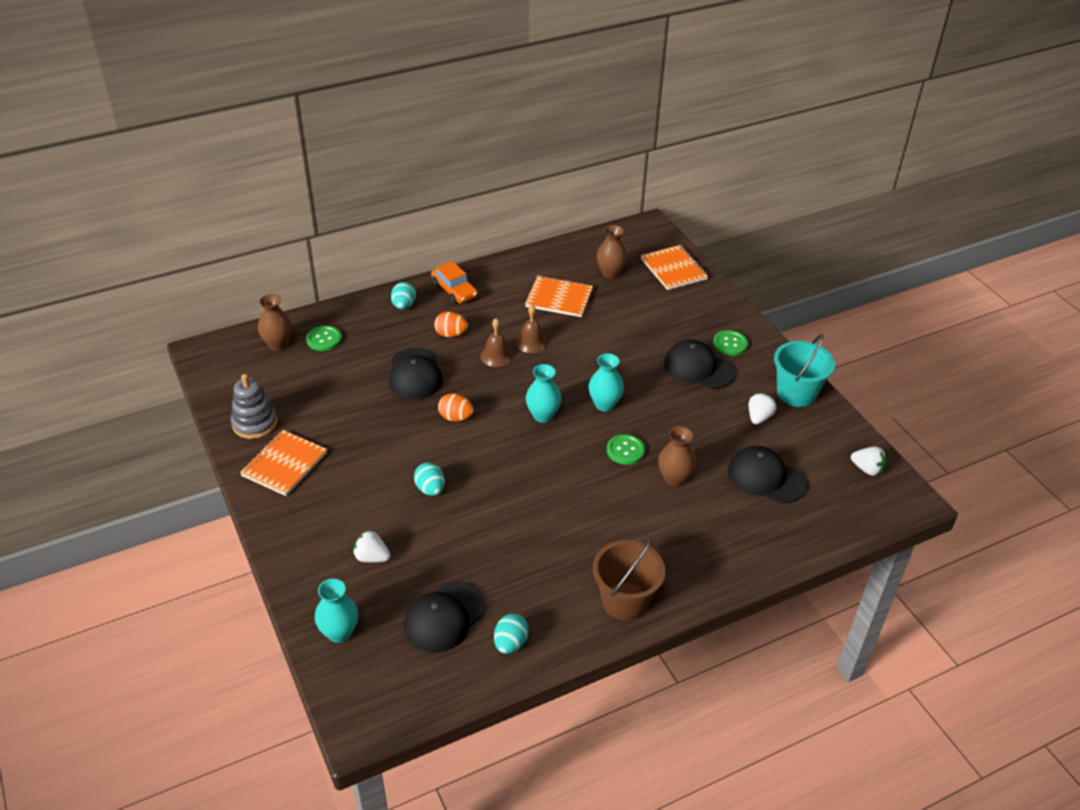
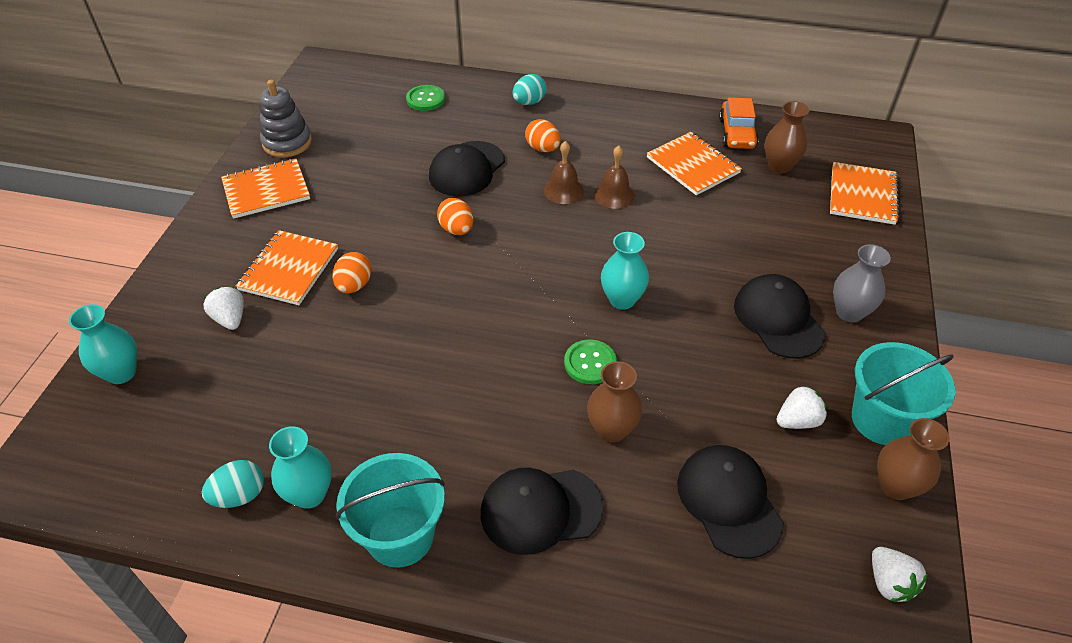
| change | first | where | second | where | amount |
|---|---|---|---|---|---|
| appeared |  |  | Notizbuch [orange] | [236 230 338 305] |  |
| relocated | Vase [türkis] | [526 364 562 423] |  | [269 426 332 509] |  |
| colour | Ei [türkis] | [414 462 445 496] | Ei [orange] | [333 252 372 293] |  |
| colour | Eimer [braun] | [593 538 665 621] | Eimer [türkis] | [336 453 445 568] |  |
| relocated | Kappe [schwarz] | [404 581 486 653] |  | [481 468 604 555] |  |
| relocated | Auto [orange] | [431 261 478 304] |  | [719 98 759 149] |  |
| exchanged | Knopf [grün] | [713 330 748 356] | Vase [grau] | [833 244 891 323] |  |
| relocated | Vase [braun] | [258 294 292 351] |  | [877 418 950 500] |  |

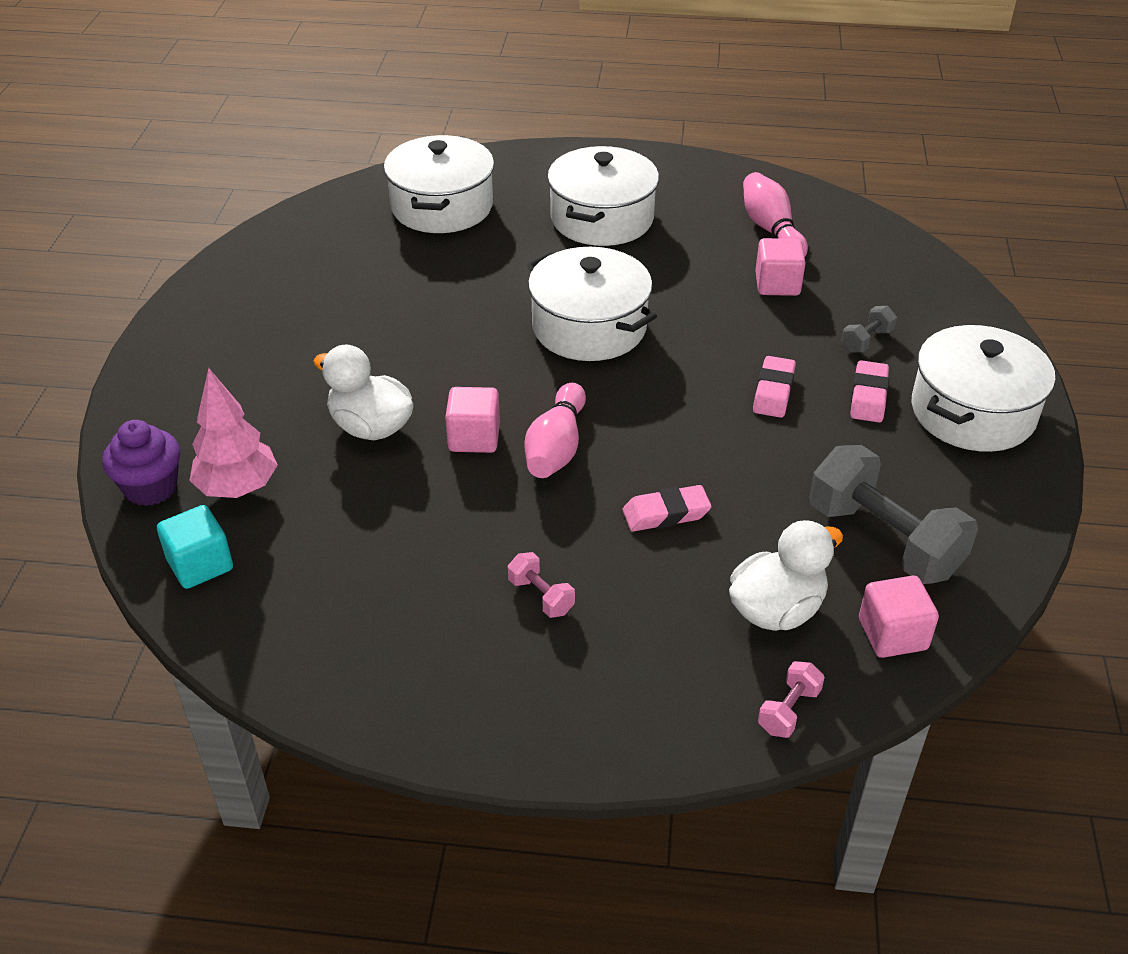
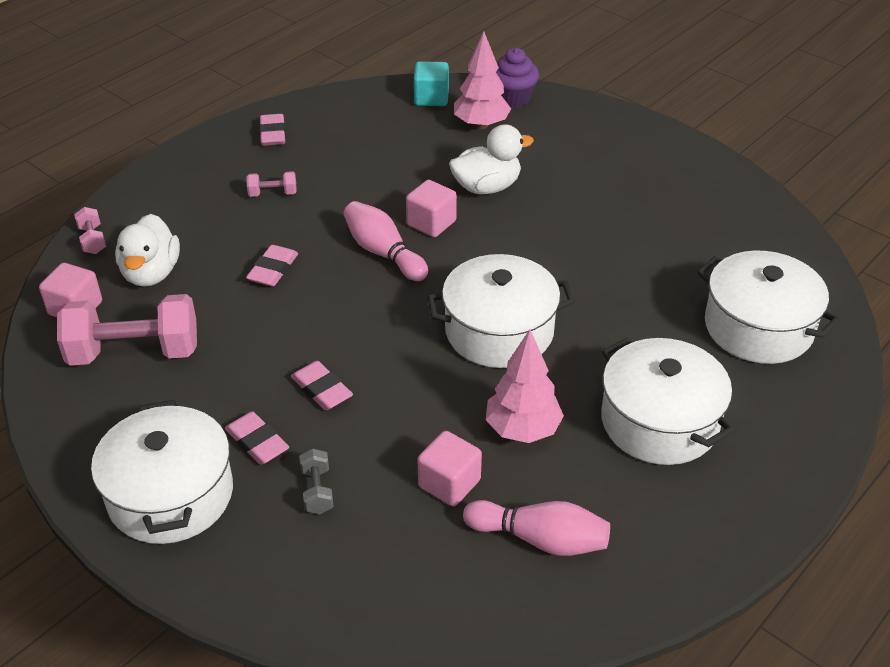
| change | first | where | second | where | amount |
|---|---|---|---|---|---|
| colour | Hantel [grau] | [809 445 978 584] | Hantel [rosa] | [57 294 197 366] |  |
| appeared |  |  | Radiergummi [rosa] | [259 114 285 146] |  |
| appeared |  |  | Baum [rosa] | [486 330 564 443] |  |

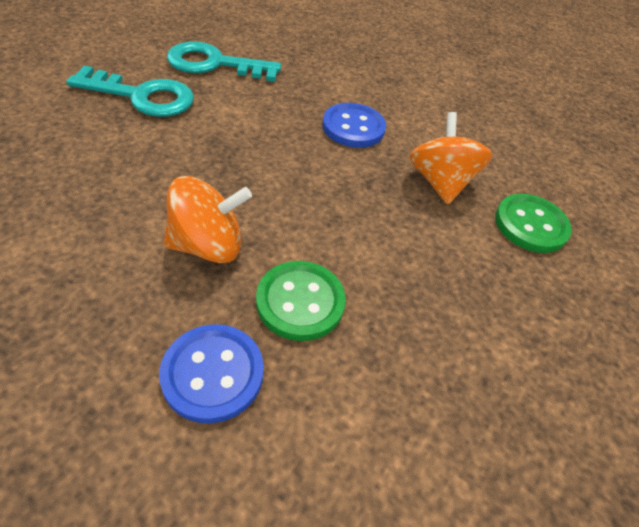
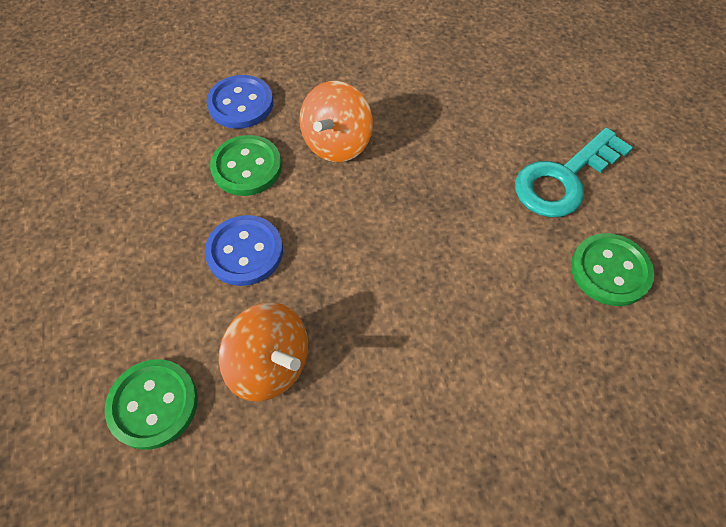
| change | first | where | second | where | amount |
|---|---|---|---|---|---|
| relocated | Knopf [blau] | [322 103 386 148] |  | [205 215 283 286] |  |
| exchanged | Schlüssel [türkis] | [167 41 281 82] | Knopf [grün] | [571 233 654 306] |  |

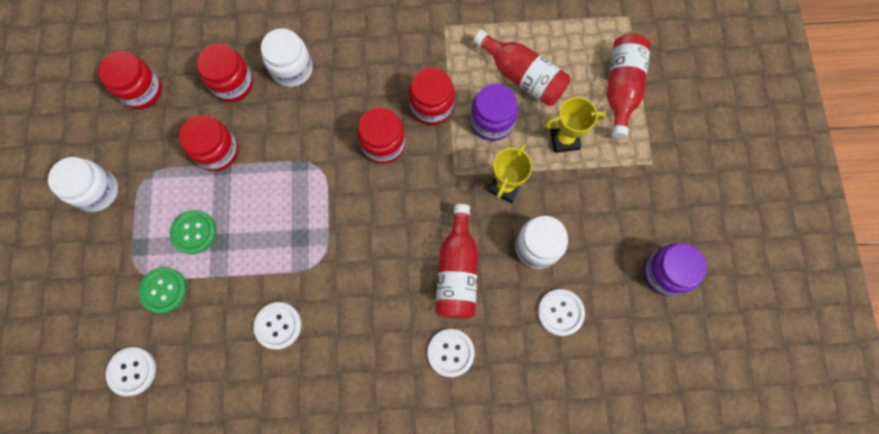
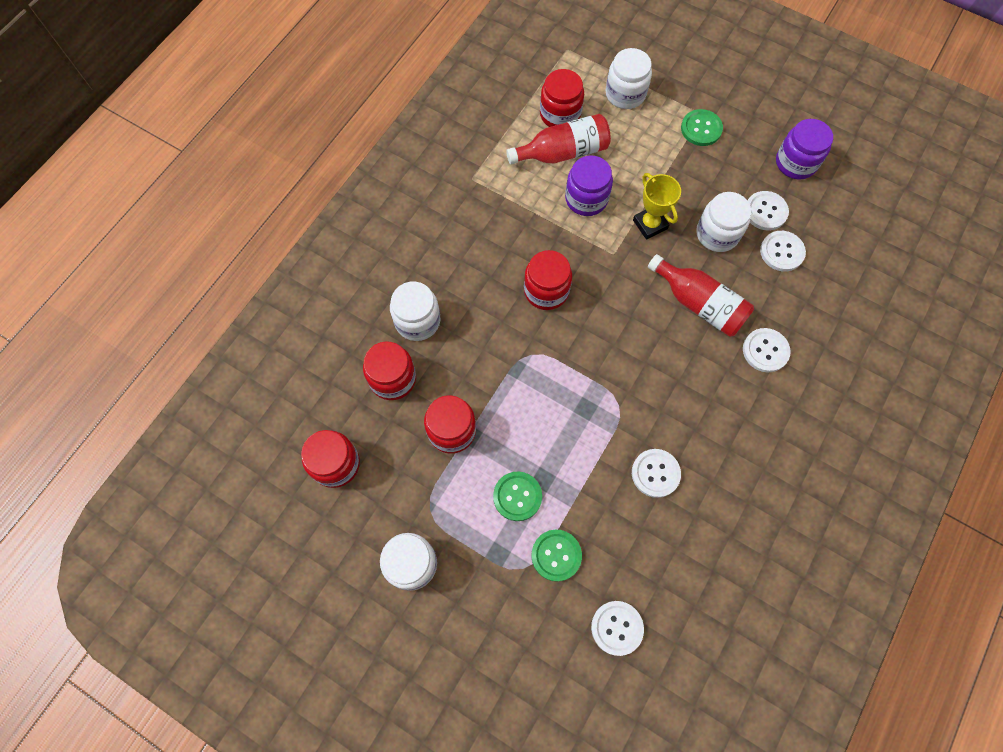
| change | first | where | second | where | amount |
|---|---|---|---|---|---|
| relocated | Einmachglas [rot] | [409 67 455 125] |  | [540 69 584 127] |  |
| exchanged | Flasche [rot] | [607 34 651 139] | Einmachglas [weiß] | [605 48 652 109] |  |
| appeared |  |  | Knopf [grün] | [681 109 723 146] |  |
| appeared |  |  | Knopf [weiß] | [747 191 789 230] |  |
| missing | Pokal [gelb] | [544 97 606 153] |  |  |  |

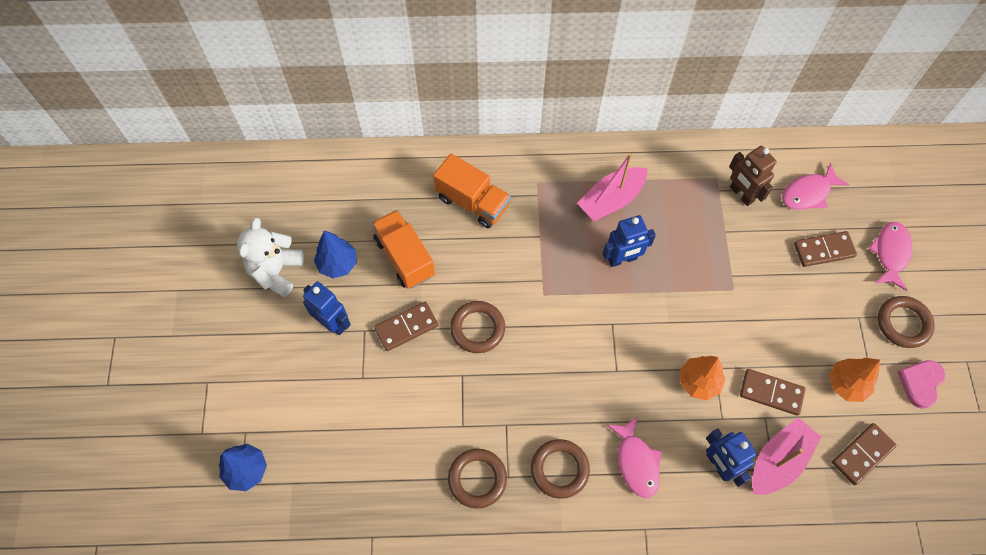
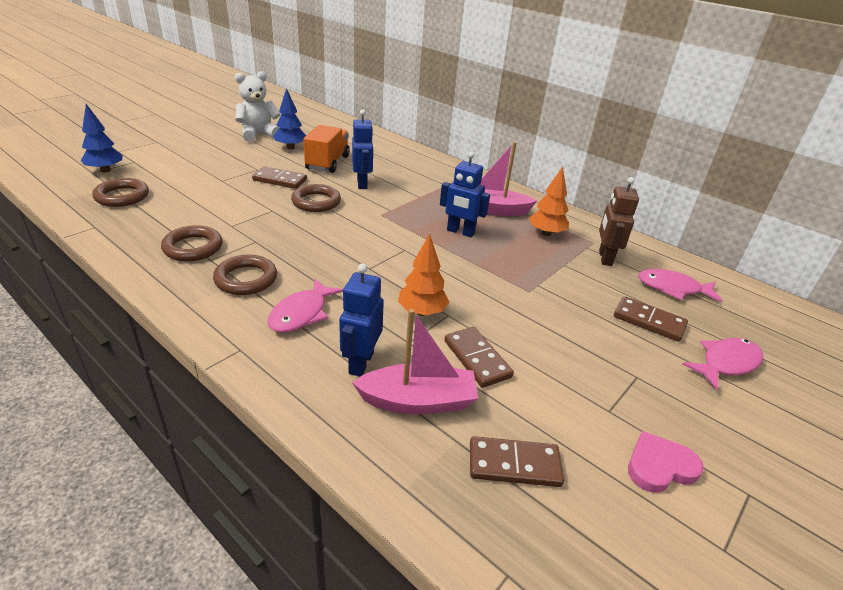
| change | first | where | second | where | amount |
|---|---|---|---|---|---|
| relocated | Ring [braun] | [878 296 935 348] |  | [92 178 149 207] |  |
| relocated | Roboter [blau] | [303 281 351 335] |  | [352 109 374 189] |  |
| relocated | Baum [orange] | [829 358 880 402] |  | [529 167 569 236] |  |
| missing | Lastwagen [orange] | [433 154 511 228] |  |  |  |

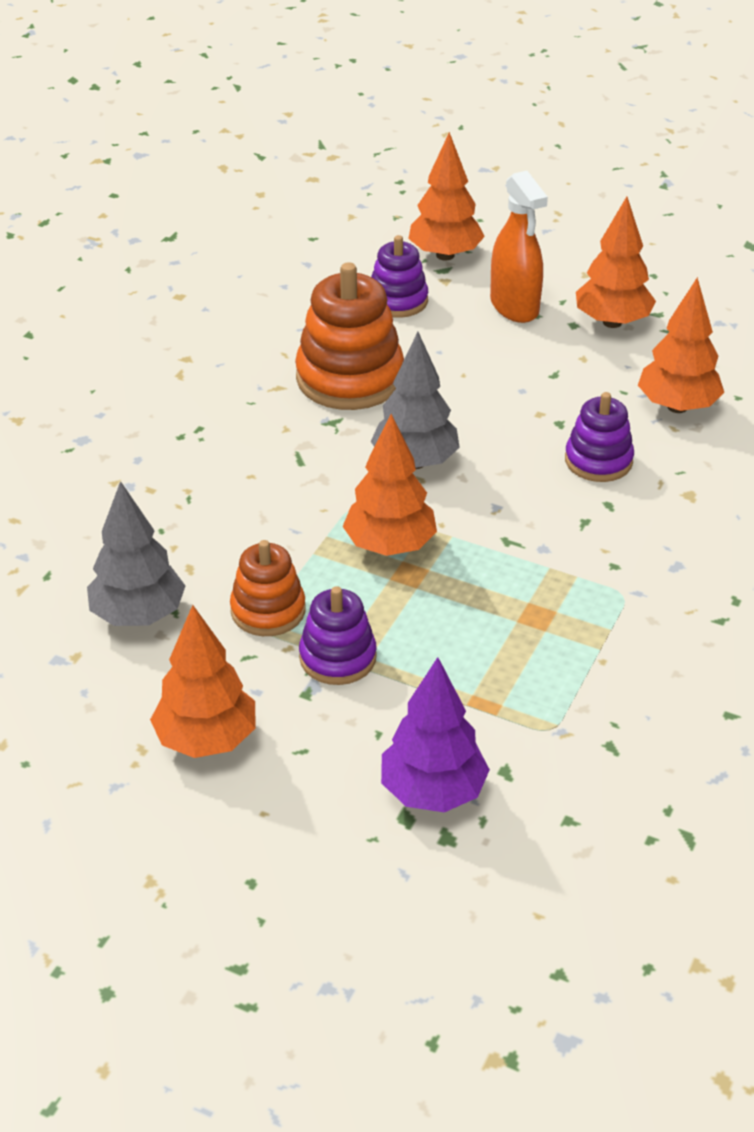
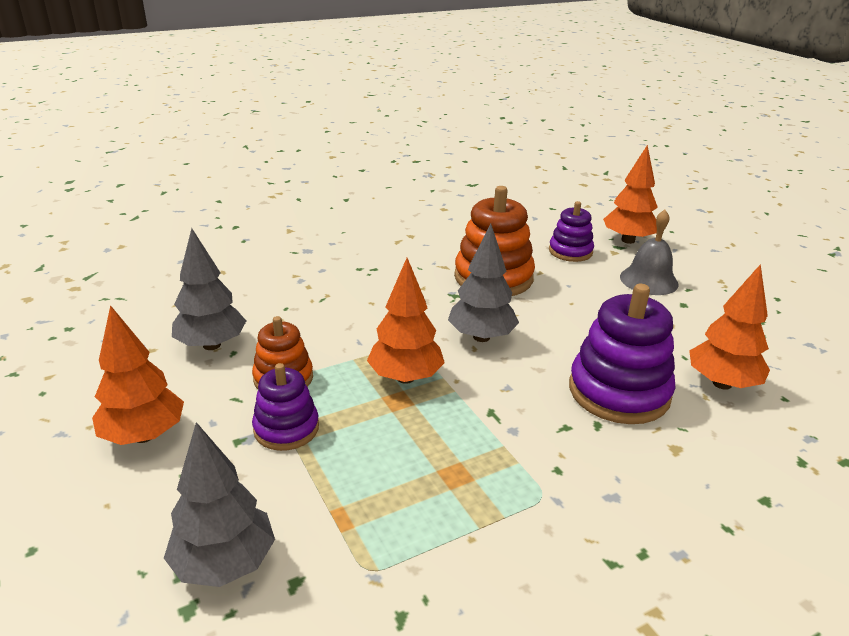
| change | first | where | second | where | amount |
|---|---|---|---|---|---|
| colour | Baum [lila] | [381 657 490 812] | Baum [grau] | [164 422 275 587] |  |
| size | Stapelspielzeug [lila] | [565 392 634 482] |  | [569 284 676 424] | x1.68 |
| exchanged | Sprühflasche [orange] | [490 171 548 323] | Glocke [grau] | [620 210 679 295] |  |
| missing | Baum [orange] | [576 197 656 328] |  |  |  |

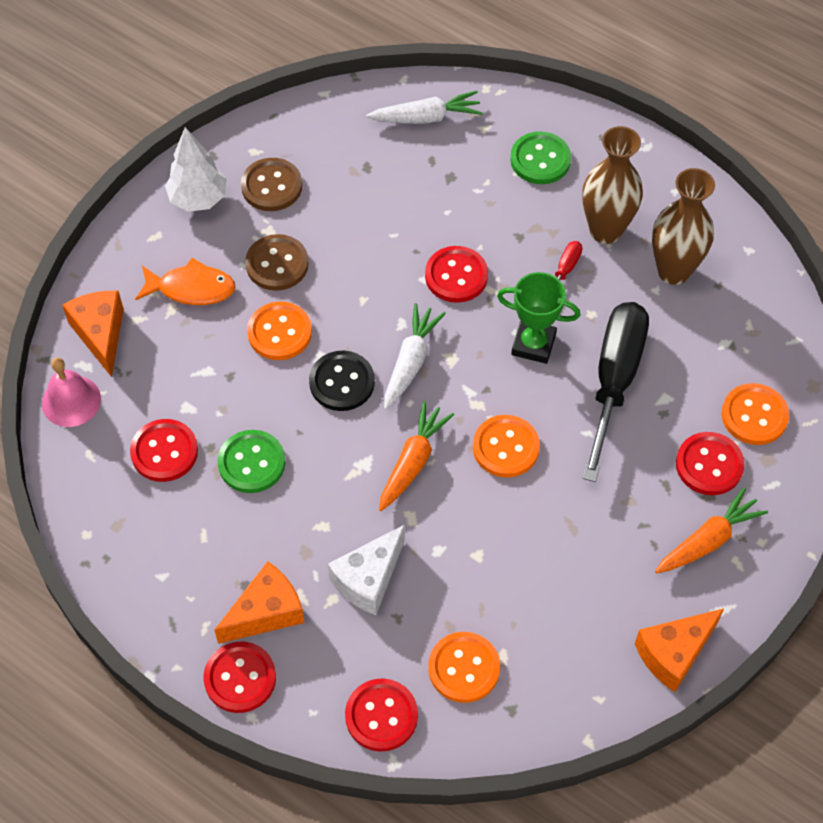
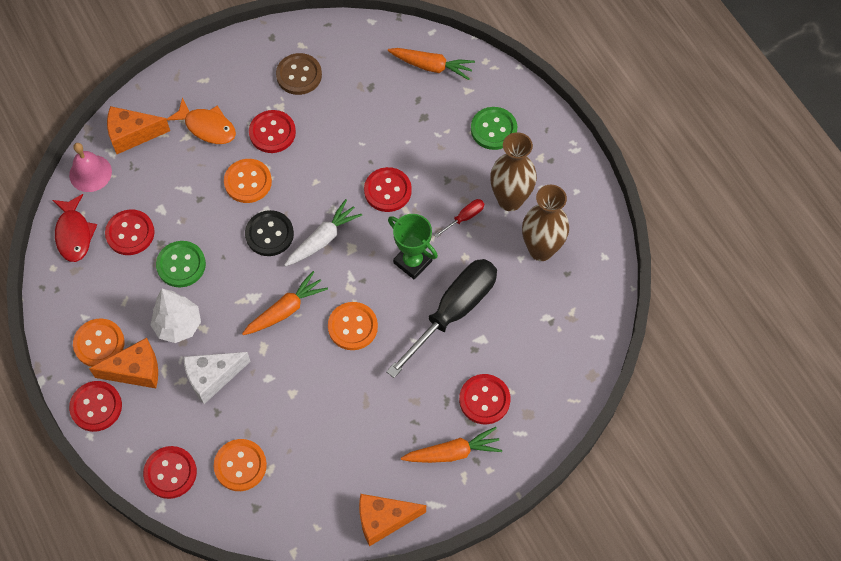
| change | first | where | second | where | amount |
|---|---|---|---|---|---|
| appeared |  |  | Fisch [rot] | [52 194 97 262] |  |
| relocated | Knopf [orange] | [721 383 789 445] |  | [73 318 124 367] |  |
| spun | Käse [orange] | [62 291 124 377] |  | [107 106 170 154] | 105 degrees counterclockwise |
| relocated | Baum [weiß] | [165 127 227 212] |  | [150 289 201 343] |  |
| colour | Knopf [braun] | [245 234 309 291] | Knopf [rot] | [249 110 296 153] |  |
| colour | Karotte [weiß] | [366 91 483 124] | Karotte [orange] | [388 48 475 80] |  |

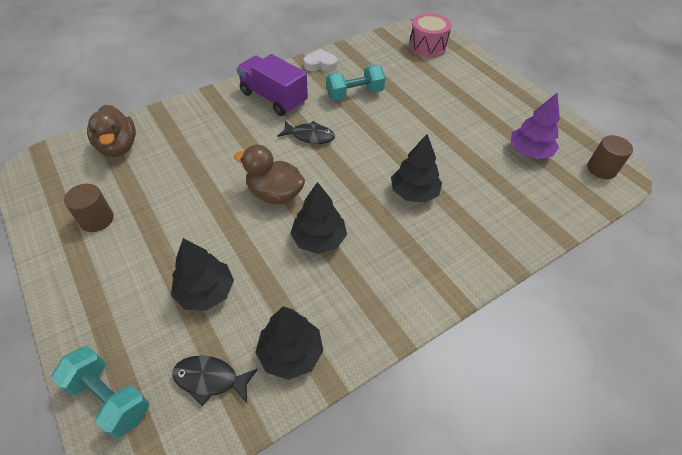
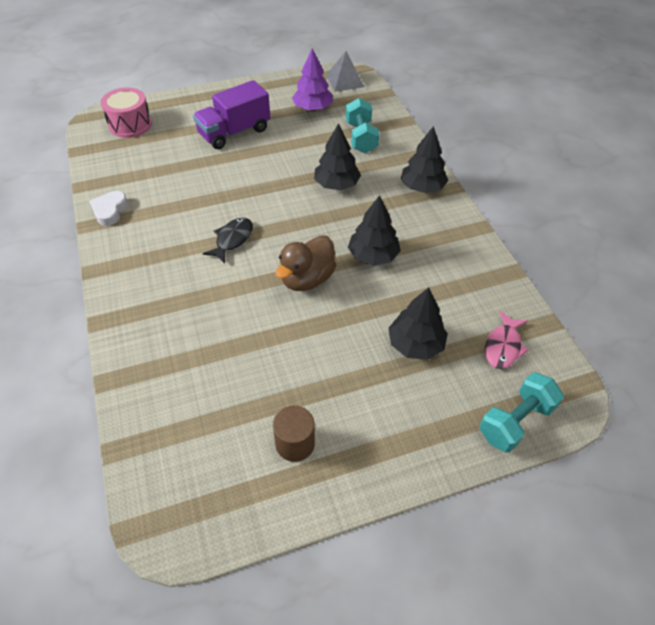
| change | first | where | second | where | amount |
|---|---|---|---|---|---|
| relocated | Lastwagen [lila] | [236 54 308 116] |  | [193 80 270 149] |  |
| exchanged | Vollzylinder [braun] | [587 135 633 179] | Pyramide [grau] | [326 51 364 92] |  |
| relocated | Hantel [türkis] | [326 65 385 101] |  | [346 98 379 153] |  |
| relocated | Baum [schwarz] | [255 306 323 380] |  | [401 126 448 193] |  |
| colour | Fisch [schwarz] | [172 355 258 406] | Fisch [rosa] | [485 311 529 369] |  |
| missing | Ente [braun] | [87 105 136 157] |  |  |  |

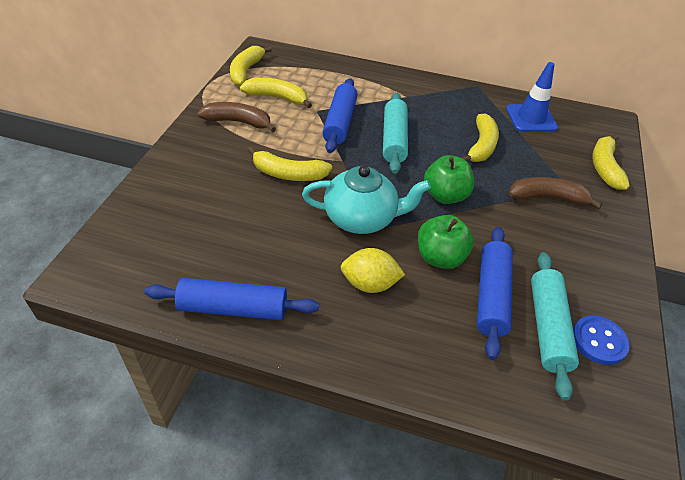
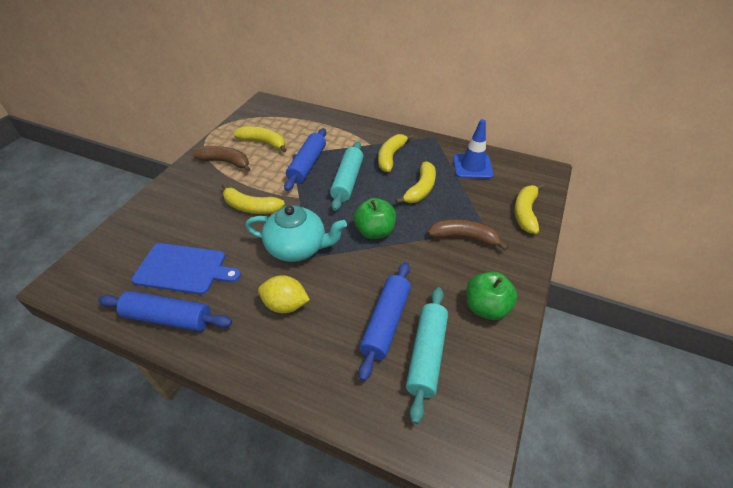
| change | first | where | second | where | amount |
|---|---|---|---|---|---|
| appeared |  |  | Schneidebrett [blau] | [132 243 241 295] |  |
| relocated | Banane [gelb] | [230 46 272 86] |  | [378 134 414 172] |  |
| relocated | Apfel [grün] | [418 215 474 269] |  | [467 272 517 320] |  |
| missing | Knopf [blau] | [573 315 630 365] |  |  |  |

